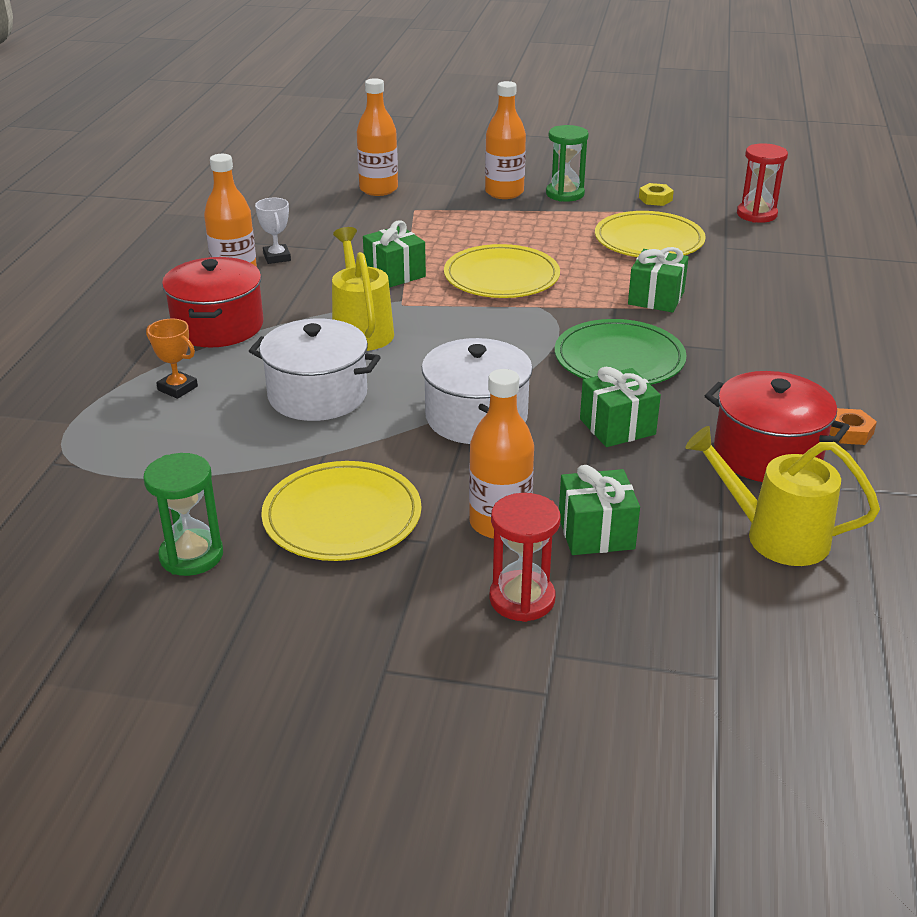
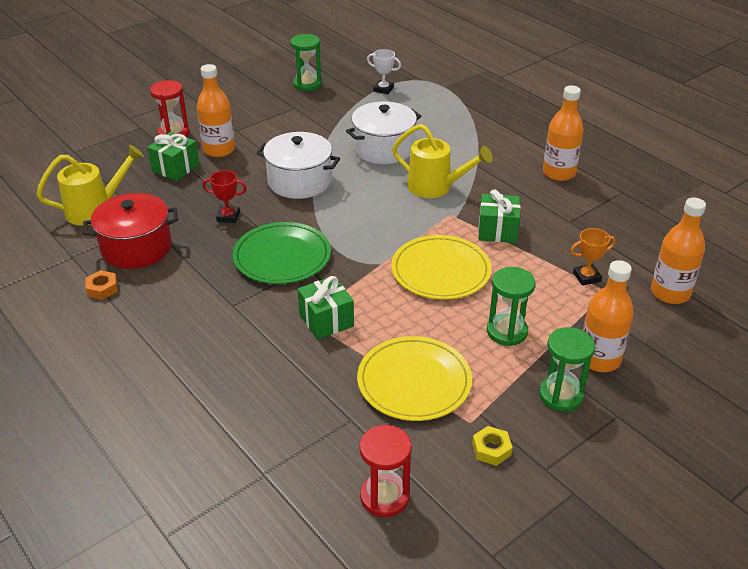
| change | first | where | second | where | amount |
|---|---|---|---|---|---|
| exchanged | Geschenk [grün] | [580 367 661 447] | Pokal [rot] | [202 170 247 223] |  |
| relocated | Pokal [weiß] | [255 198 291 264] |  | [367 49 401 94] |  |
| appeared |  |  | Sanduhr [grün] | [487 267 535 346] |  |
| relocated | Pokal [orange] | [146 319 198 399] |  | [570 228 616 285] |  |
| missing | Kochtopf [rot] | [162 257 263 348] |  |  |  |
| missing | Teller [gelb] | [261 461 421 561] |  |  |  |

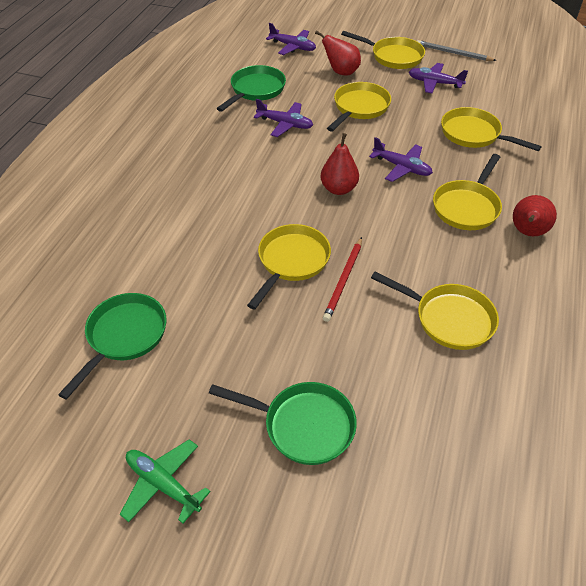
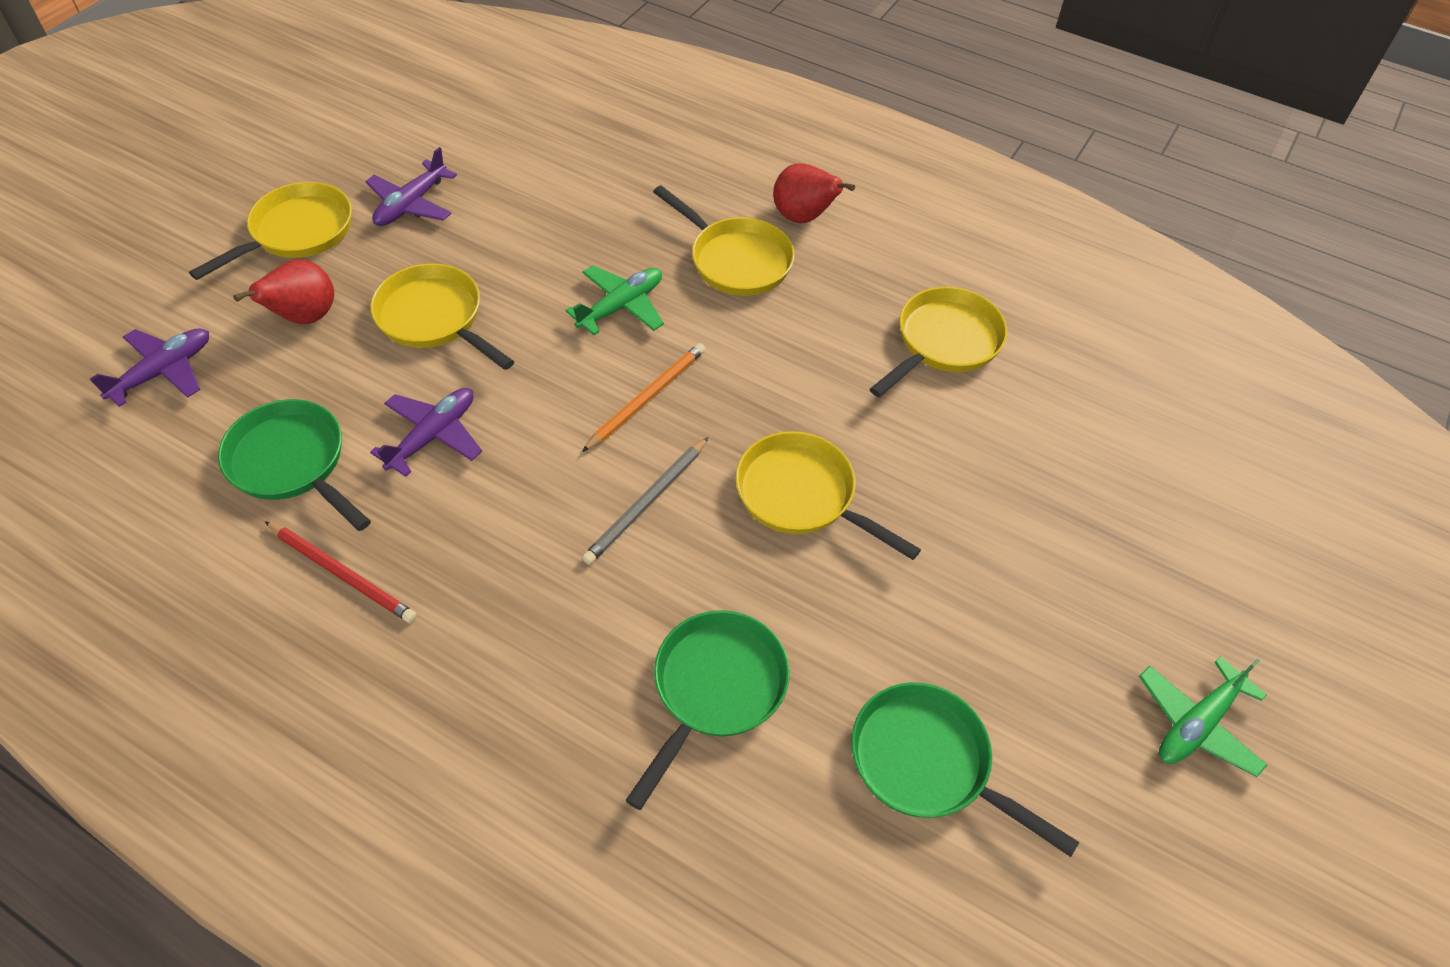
| change | first | where | second | where | amount |
|---|---|---|---|---|---|
| relocated | Bleistift [rot] | [323 237 362 322] |  | [265 521 417 623] |  |
| colour | Flugzeug [lila] | [369 137 433 182] | Flugzeug [grün] | [565 265 664 335] |  |
| exchanged | Birne [rot] | [320 133 359 195] | Bleistift [orange] | [582 343 706 452] |  |
| relocated | Bleistift [grau] | [417 40 497 61] |  | [582 437 709 565] |  |
| relocated | Pfanne [grün] | [209 382 357 465] |  | [626 610 790 810] |  |
| missing | Pfanne [gelb] | [441 107 542 151] |  |  |  |

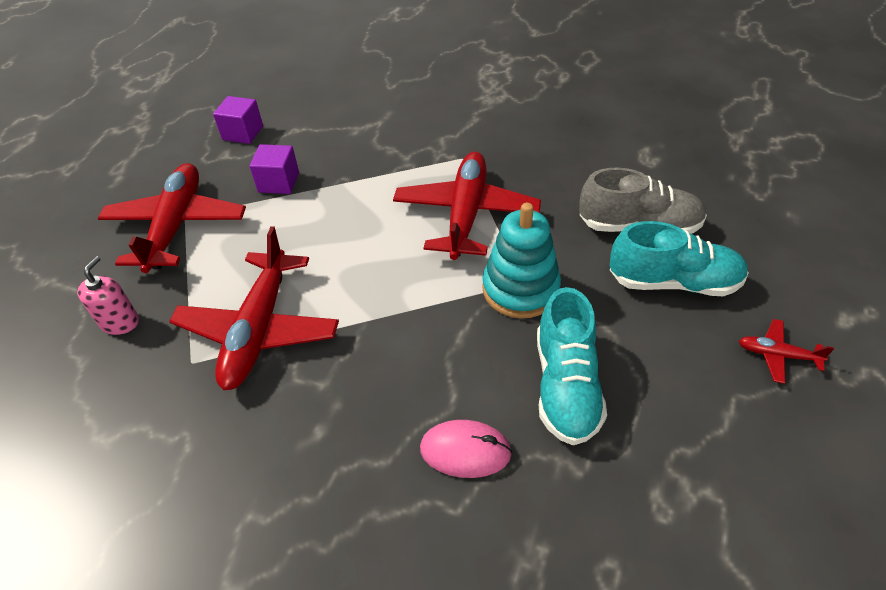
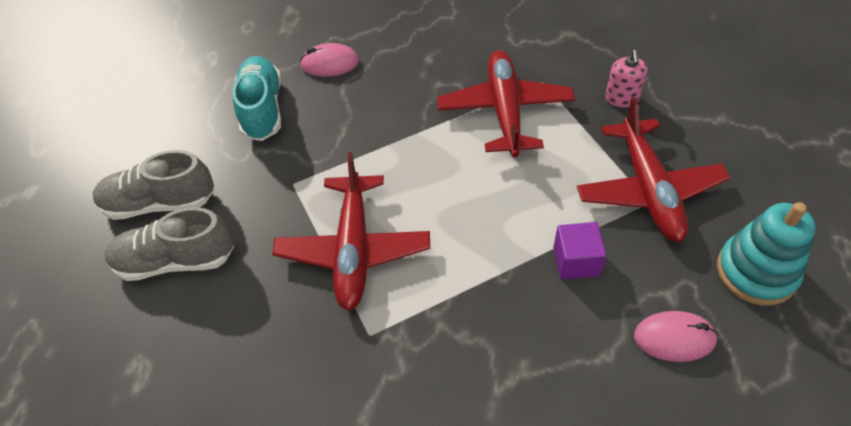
| change | first | where | second | where | amount |
|---|---|---|---|---|---|
| colour | Schuh [türkis] | [609 221 749 297] | Schuh [grau] | [92 150 215 220] |  |
| exchanged | Kubus [lila] | [213 96 263 144] | Computermaus [rosa] | [634 311 718 362] |  |
| relocated | Stapelspielzeug [türkis] | [482 203 561 319] |  | [717 202 816 305] |  |
| missing | Flugzeug [rot] | [739 319 834 384] |  |  |  |

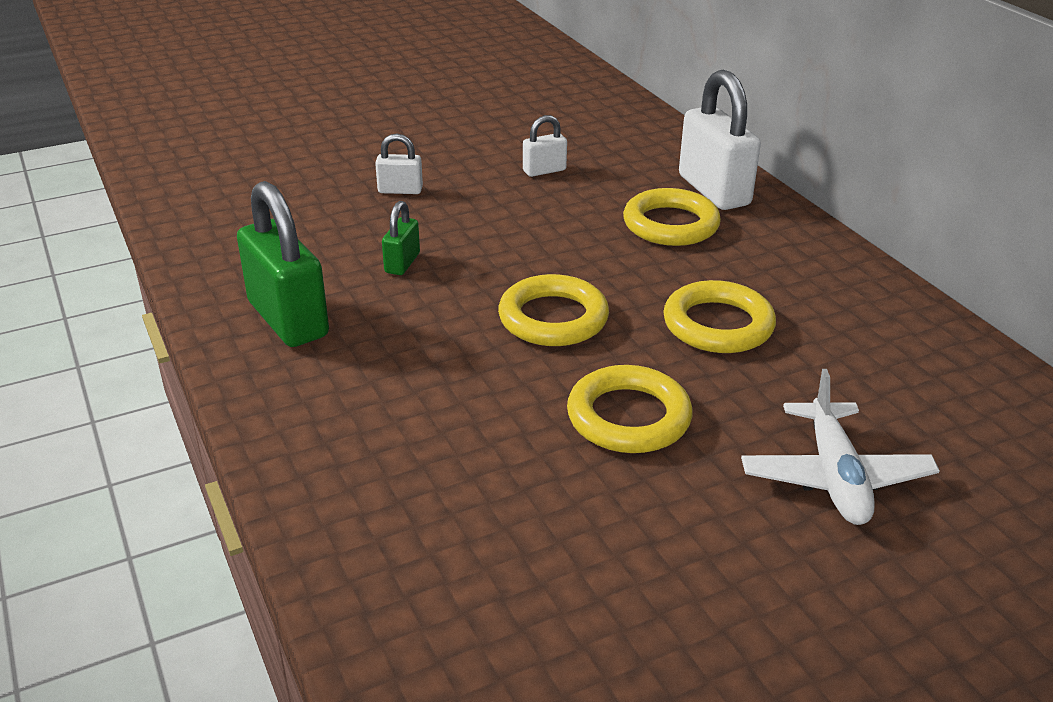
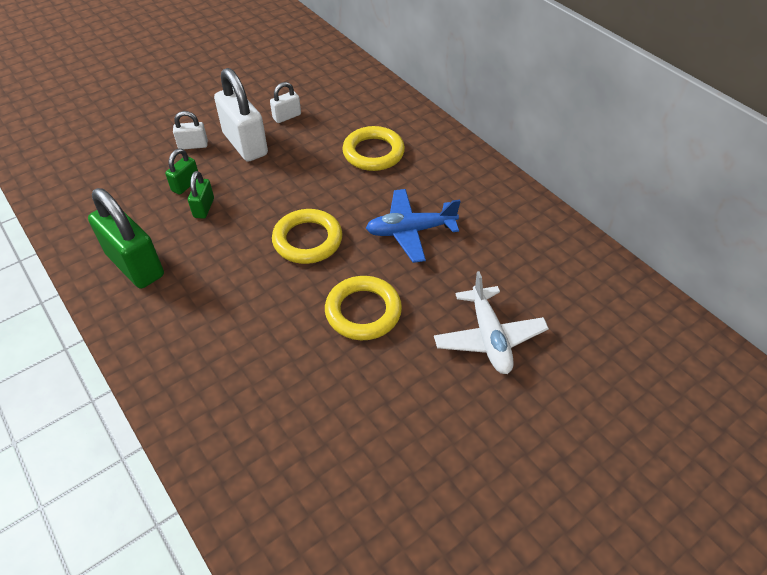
| change | first | where | second | where | amount |
|---|---|---|---|---|---|
| appeared |  |  | Vorhängeschloss [grün] | [165 149 198 195] |  |
| relocated | Vorhängeschloss [weiß] | [679 70 761 210] |  | [214 68 268 162] |  |
| exchanged | Ring [gelb] | [663 280 776 353] | Flugzeug [blau] | [366 189 461 263] |  |

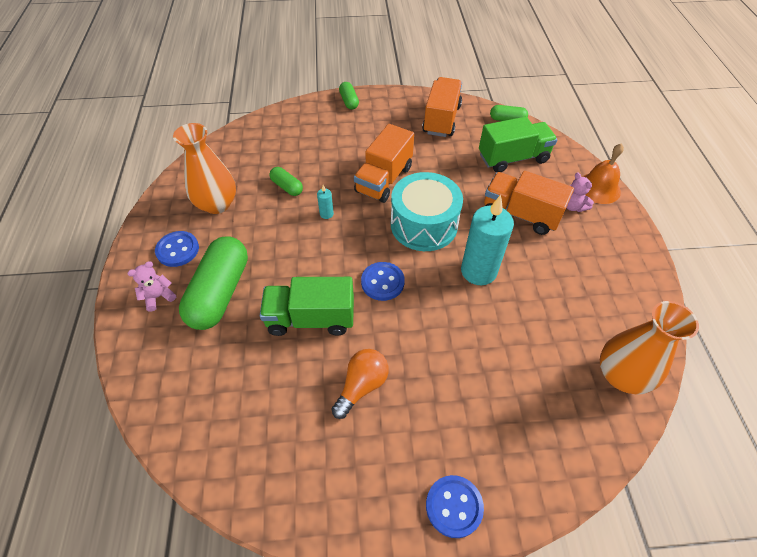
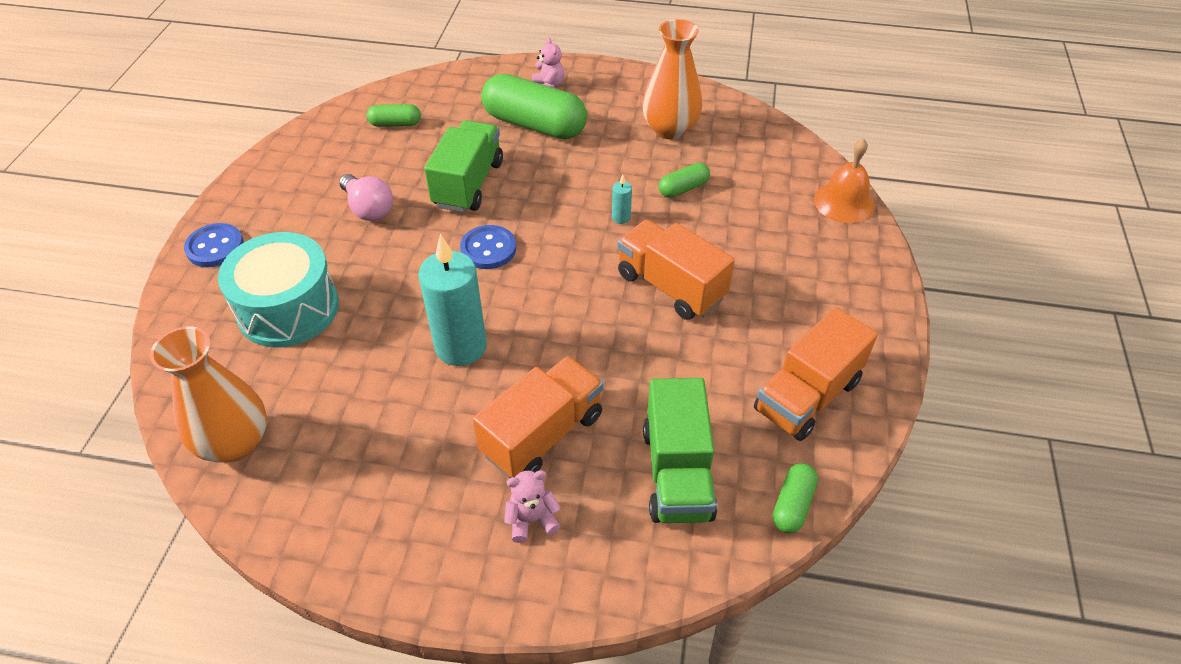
| change | first | where | second | where | amount |
|---|---|---|---|---|---|
| relocated | Trommel [türkis] | [391 172 463 251] |  | [218 232 339 347] |  |
| colour | Glühbirne [orange] | [331 349 389 419] | Glühbirne [rosa] | [339 174 393 221] |  |
| relocated | Kapsel [grün] | [339 82 359 110] |  | [367 104 421 127] |  |
| spun | Lastwagen [orange] | [422 77 462 137] |  | [754 307 878 441] | 105 degrees clockwise |
| relocated | Glocke [orange] | [582 143 624 204] |  | [814 138 875 223] |  |
| missing | Knopf [blau] | [155 231 199 267] |  |  |  |

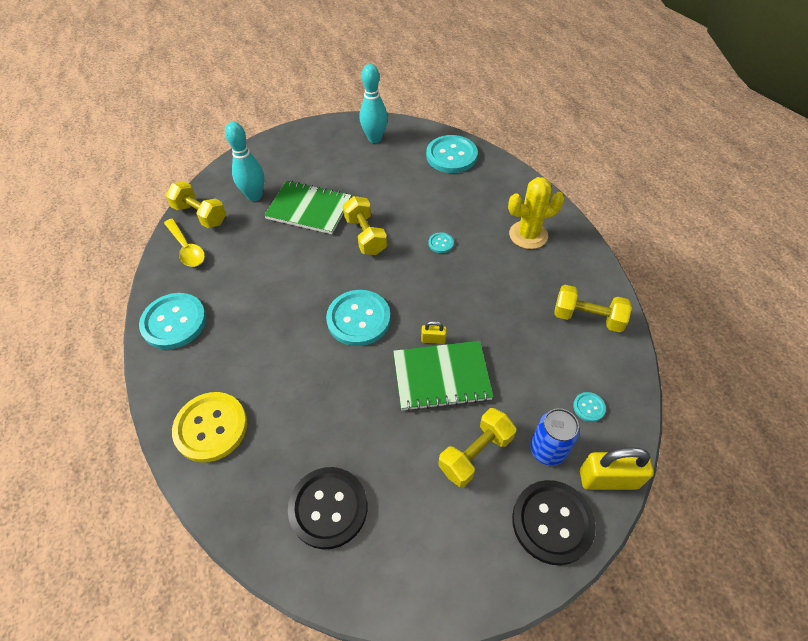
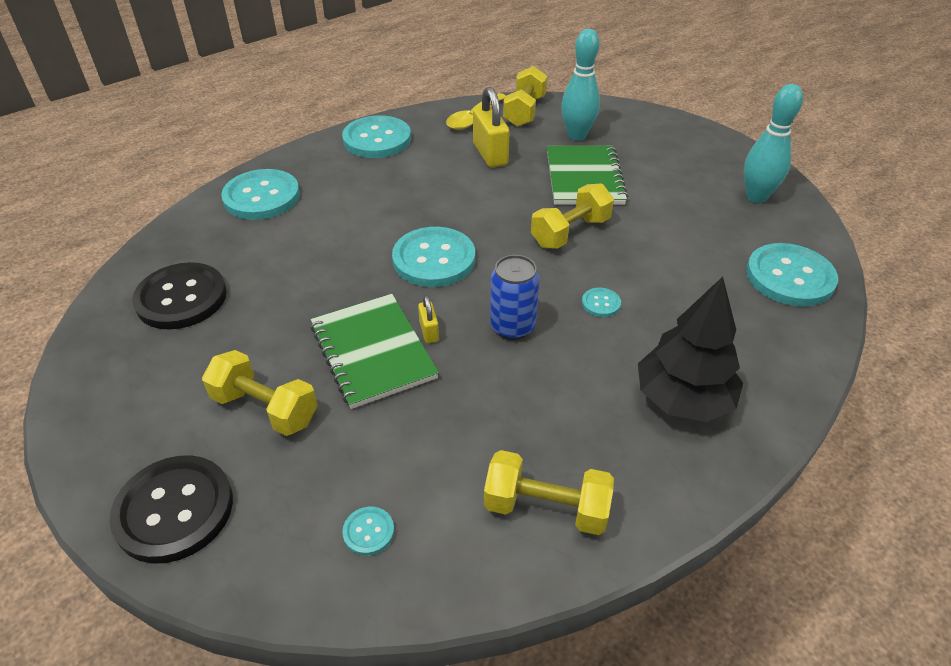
| change | first | where | second | where | amount |
|---|---|---|---|---|---|
| colour | Knopf [gelb] | [172 392 247 462] | Knopf [türkis] | [221 169 300 220] |  |
| relocated | Vorhängeschloss [gelb] | [580 447 654 490] |  | [473 87 510 168] |  |
| spun | Hantel [gelb] | [554 285 632 332] |  | [484 450 614 535] | 75 degrees counterclockwise |
| relocated | Dose [blau] | [530 408 580 466] |  | [490 255 540 340] |  |
| exchanged | Kaktus [gelb] | [508 177 564 249] | Baum [schwarz] | [638 277 743 422] |  |

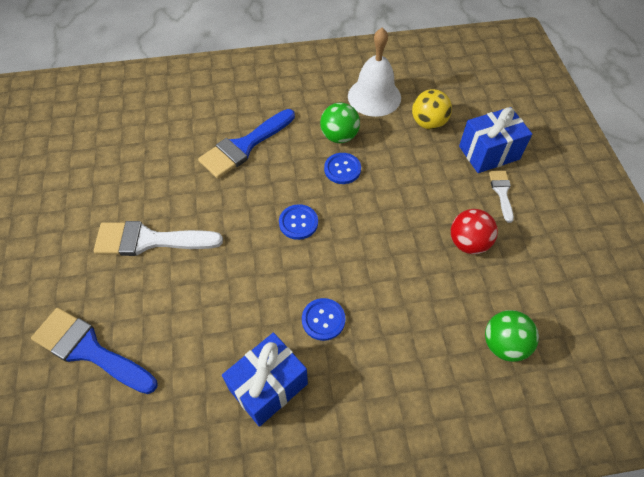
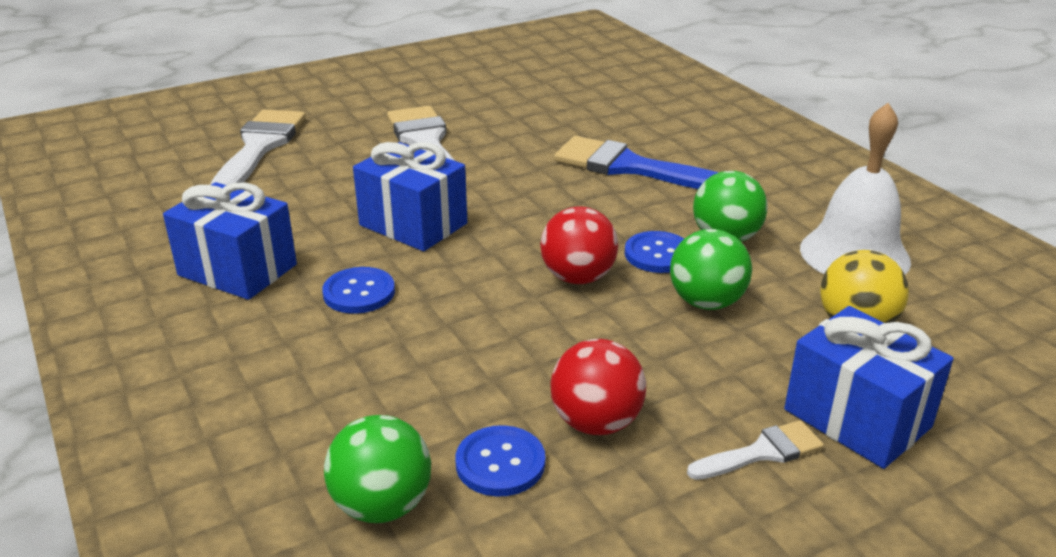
| change | first | where | second | where | amount |
|---|---|---|---|---|---|
| colour | Pinsel [blau] | [31 308 157 394] | Pinsel [weiß] | [210 109 306 185] |  |
| appeared |  |  | Geschenk [blau] | [353 142 467 251] |  |
| relocated | Knopf [blau] | [279 204 318 240] |  | [456 425 545 497] |  |
| appeared |  |  | Ball [rot] | [540 206 618 284] |  |
| appeared |  |  | Ball [grün] | [670 229 752 310] |  |

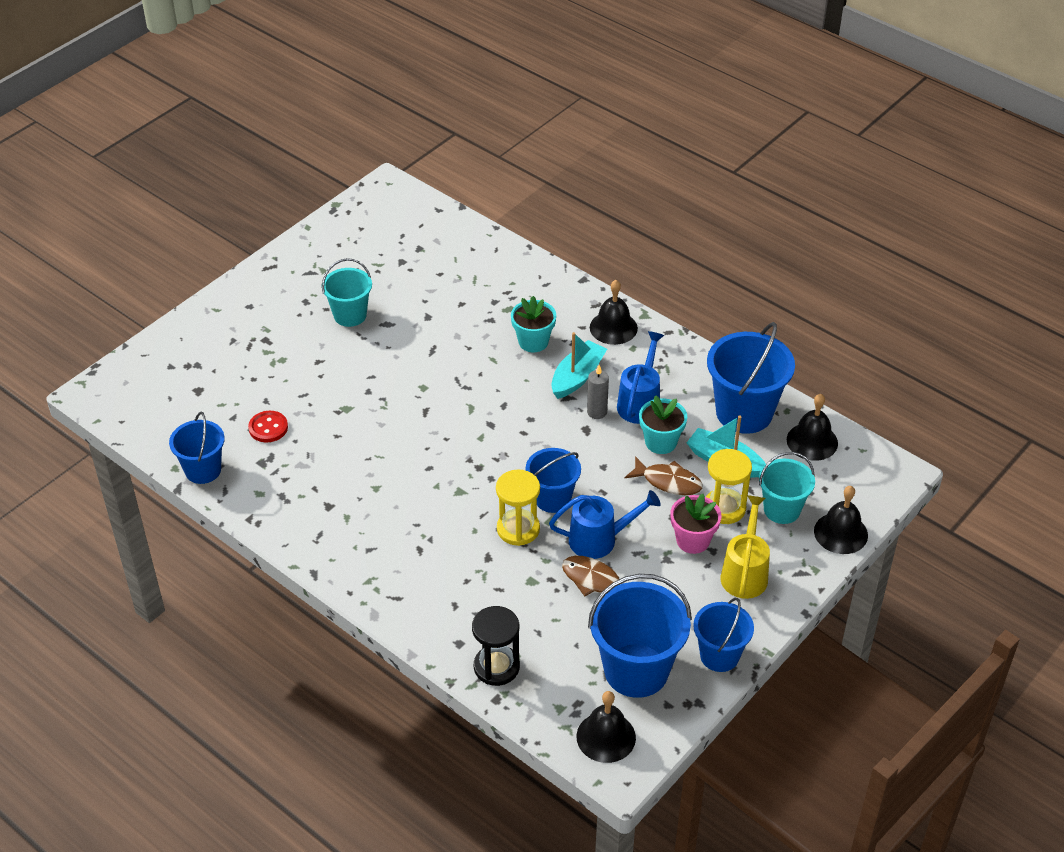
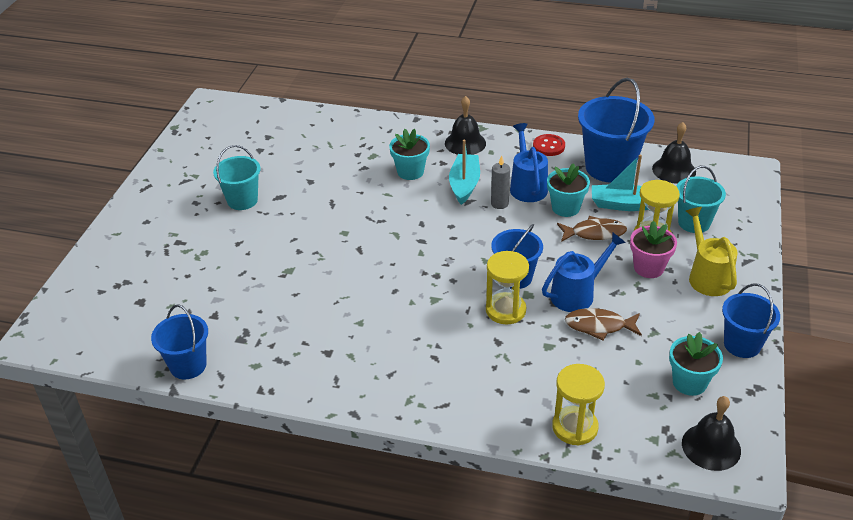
| change | first | where | second | where | amount |
|---|---|---|---|---|---|
| relocated | Knopf [rot] | [248 411 288 442] |  | [533 134 565 156] |  |
| colour | Sanduhr [schwarz] | [472 606 520 686] | Sanduhr [gelb] | [552 364 605 446] |  |
| exchanged | Eimer [blau] | [588 574 692 698] | Blumentopf [türkis] | [669 332 723 396] |  |
| missing | Glocke [schwarz] | [814 486 868 554] |  |  |  |

